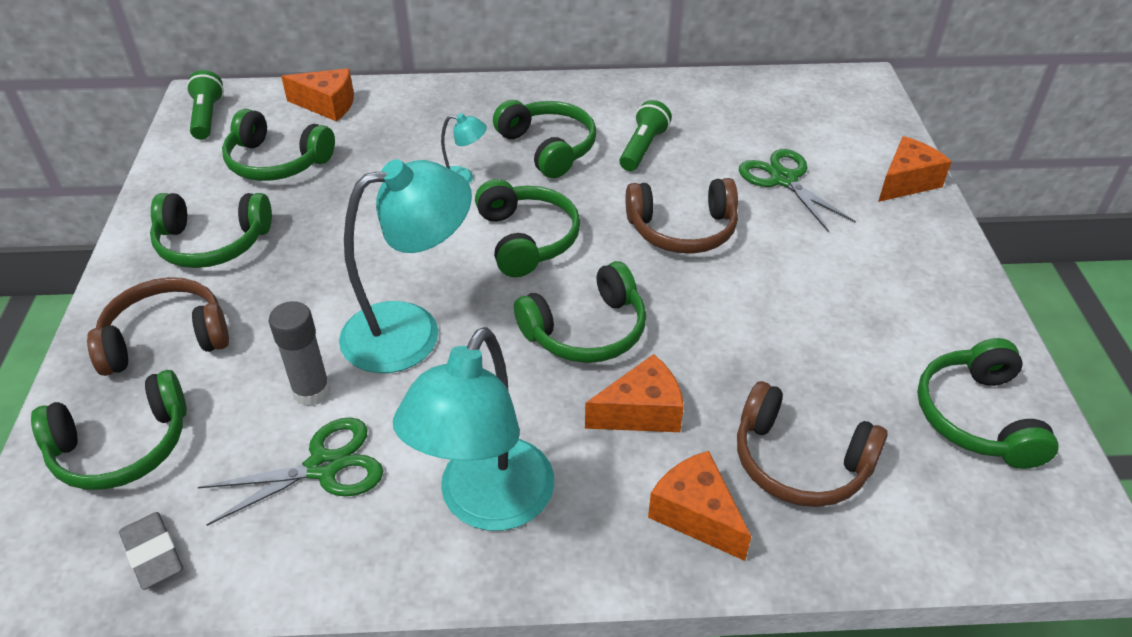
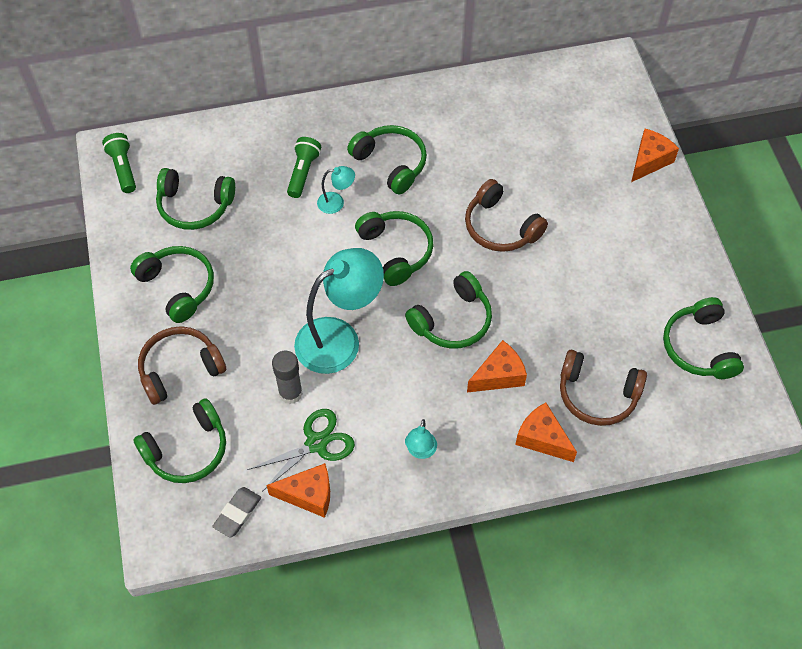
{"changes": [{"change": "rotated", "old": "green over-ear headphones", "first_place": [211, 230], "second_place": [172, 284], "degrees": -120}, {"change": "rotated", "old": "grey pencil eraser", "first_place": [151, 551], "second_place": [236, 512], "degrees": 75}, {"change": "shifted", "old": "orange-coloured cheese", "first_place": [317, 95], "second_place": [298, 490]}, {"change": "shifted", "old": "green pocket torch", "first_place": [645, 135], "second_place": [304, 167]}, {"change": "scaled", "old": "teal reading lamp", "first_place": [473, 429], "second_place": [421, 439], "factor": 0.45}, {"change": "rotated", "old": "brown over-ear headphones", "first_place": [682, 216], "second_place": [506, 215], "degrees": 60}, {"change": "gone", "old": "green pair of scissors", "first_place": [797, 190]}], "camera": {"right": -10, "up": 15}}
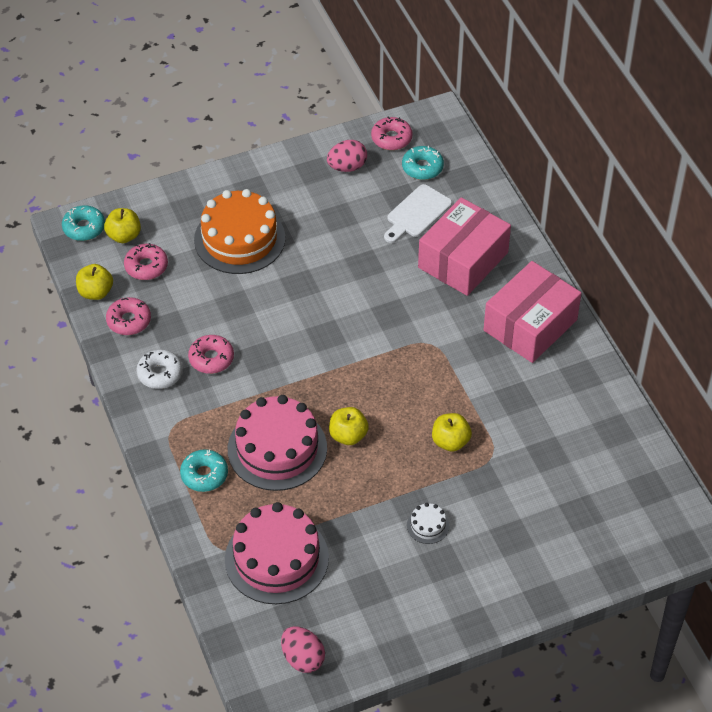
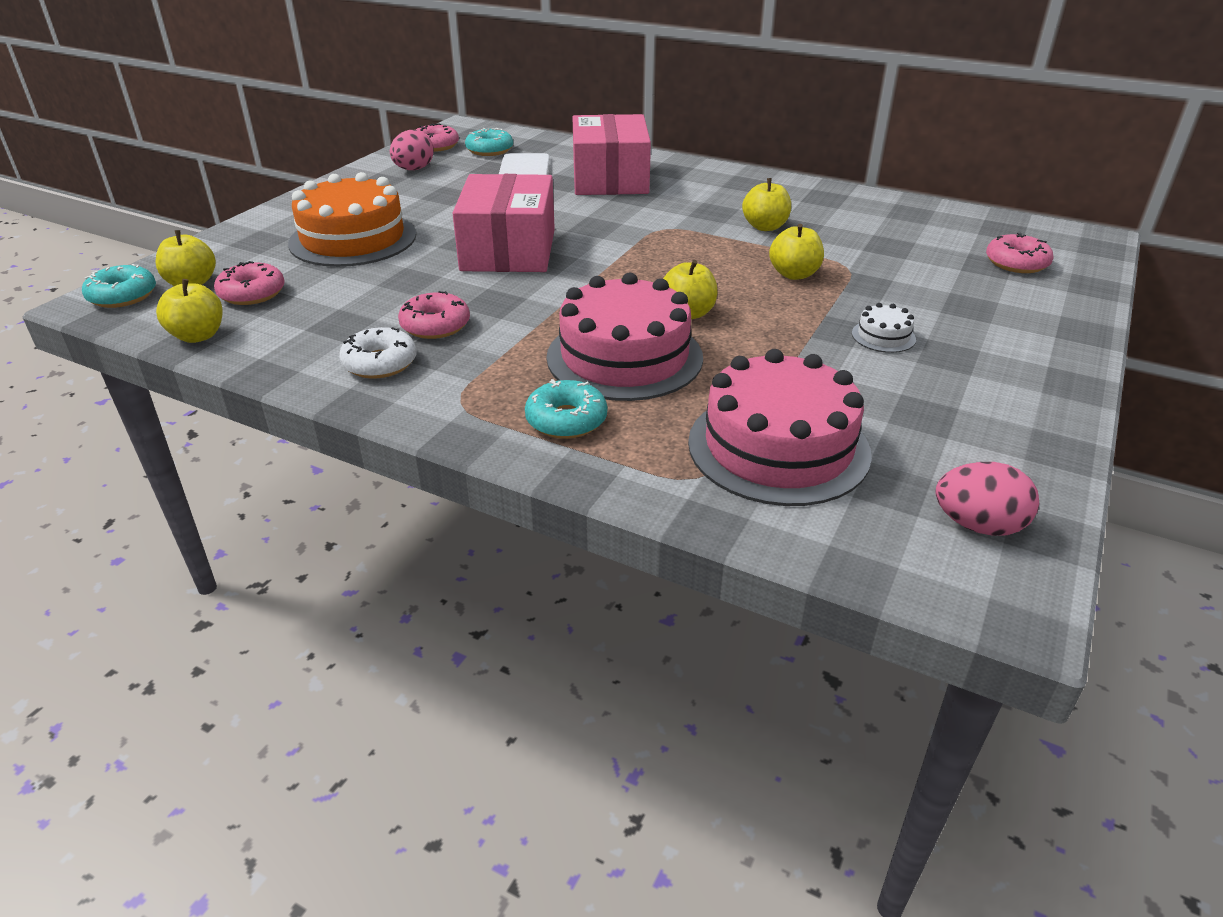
{"changes": [{"change": "shifted", "old": "pink parcel", "first_place": [532, 312], "second_place": [503, 223]}, {"change": "new", "new": "yellow apple", "second_place": [766, 204]}, {"change": "shifted", "old": "pink donut", "first_place": [128, 316], "second_place": [1020, 253]}], "camera": {"right": -40, "up": -15}}
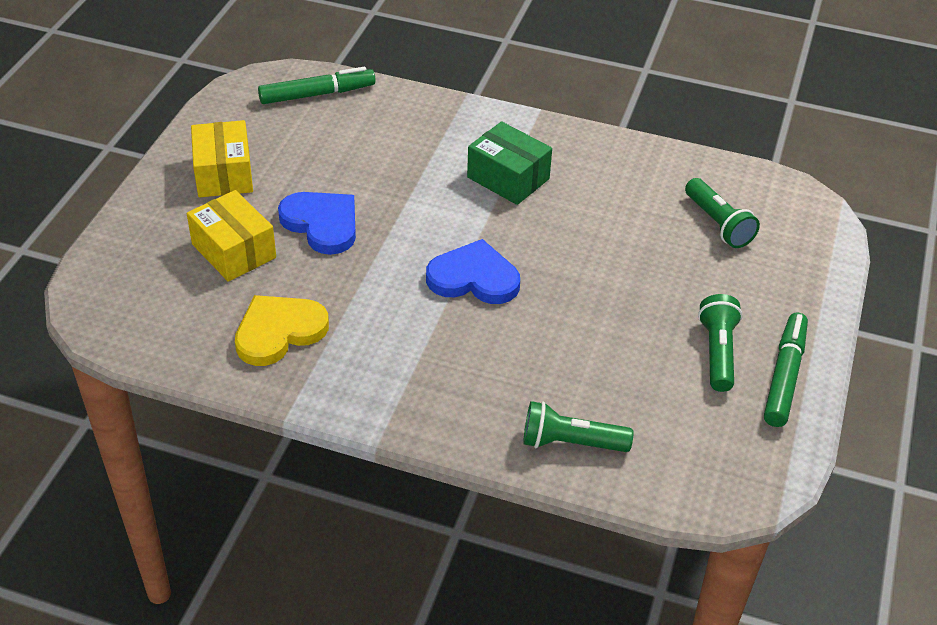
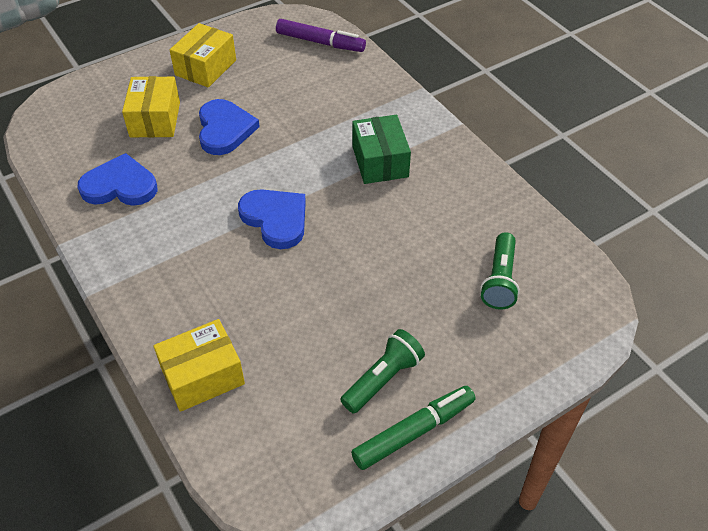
{"changes": [{"change": "repainted", "old": "yellow heart shape", "new": "royal blue heart shape", "first_place": [282, 330], "second_place": [117, 179]}, {"change": "swapped", "old": "green pocket torch", "new": "yellow parcel", "first_place": [578, 426], "second_place": [199, 365]}, {"change": "repainted", "old": "green marker", "new": "purple marker", "first_place": [317, 85], "second_place": [321, 35]}], "camera": {"right": 40, "up": 5}}
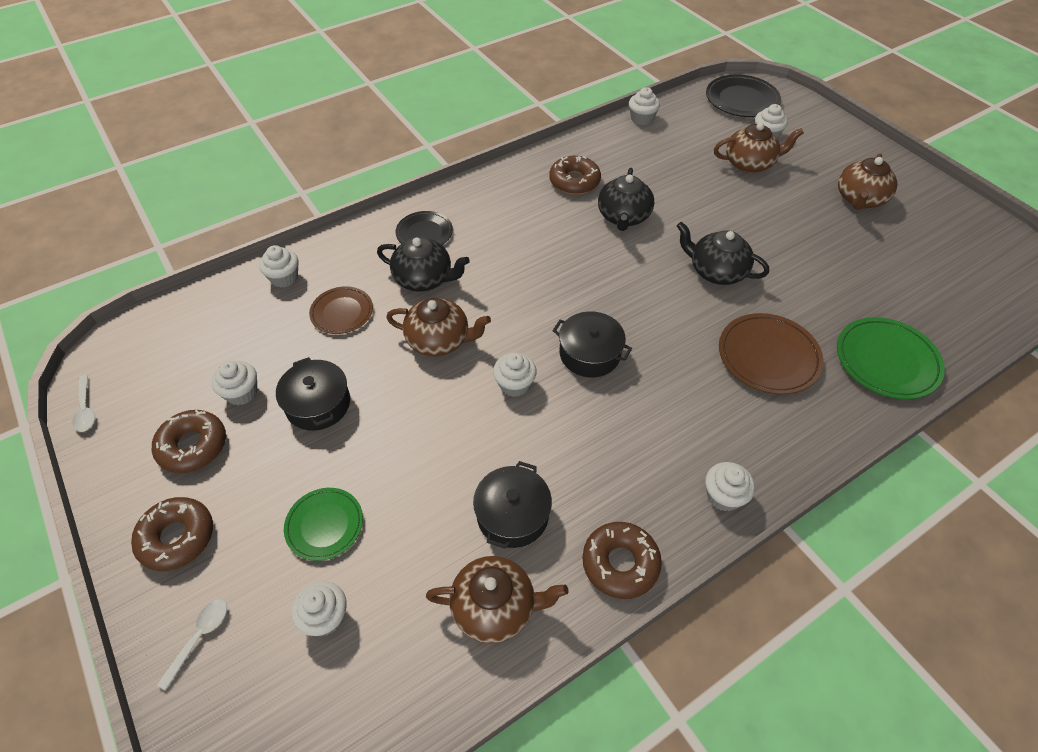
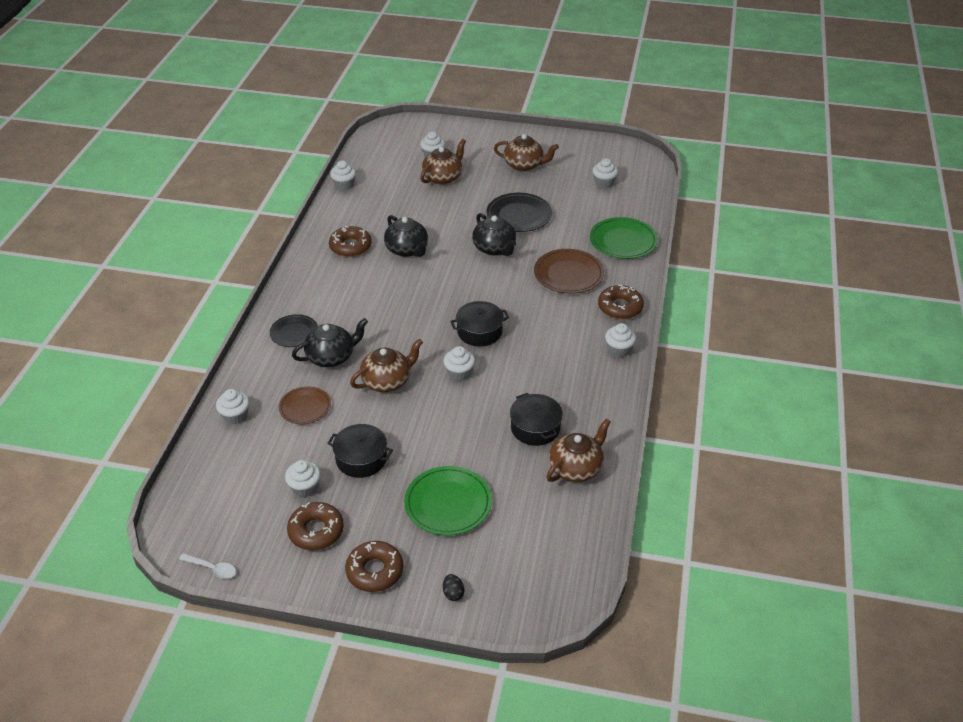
{"changes": [{"change": "scaled", "old": "green dinner plate", "first_place": [323, 524], "second_place": [448, 501], "factor": 1.54}, {"change": "swapped", "old": "white spoon", "new": "jet-black toy egg", "first_place": [192, 644], "second_place": [453, 587]}, {"change": "rotated", "old": "jet-black china teapot", "first_place": [723, 253], "second_place": [494, 234], "degrees": -105}, {"change": "shifted", "old": "jet-black dinner plate", "first_place": [743, 96], "second_place": [519, 212]}, {"change": "rotated", "old": "brown china teapot", "first_place": [868, 182], "second_place": [526, 152], "degrees": -60}, {"change": "shifted", "old": "white muffin", "first_place": [319, 608], "second_place": [605, 173]}, {"change": "shifted", "old": "brown donut", "first_place": [622, 560], "second_place": [621, 302]}], "camera": {"right": -45, "up": -10}}
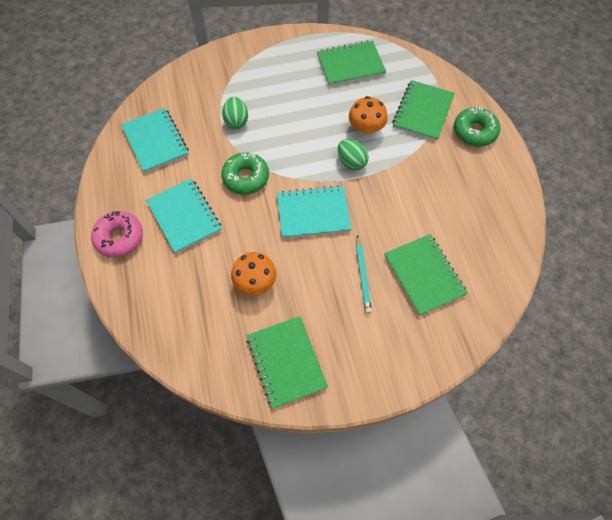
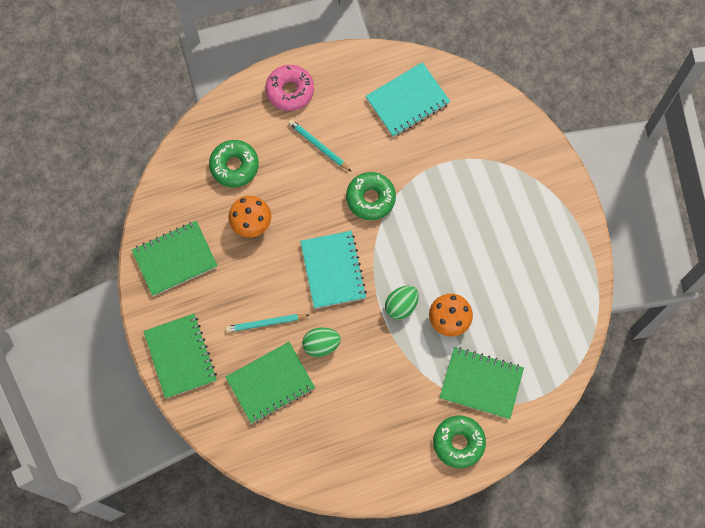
{"changes": [{"change": "shifted", "old": "green notepad", "first_place": [351, 63], "second_place": [180, 356]}, {"change": "new", "new": "green donut", "second_place": [234, 163]}, {"change": "swapped", "old": "teal notepad", "new": "teal wooden pencil", "first_place": [184, 216], "second_place": [320, 145]}, {"change": "shifted", "old": "green toy egg", "first_place": [235, 113], "second_place": [321, 342]}], "camera": {"right": 85, "up": 10}}
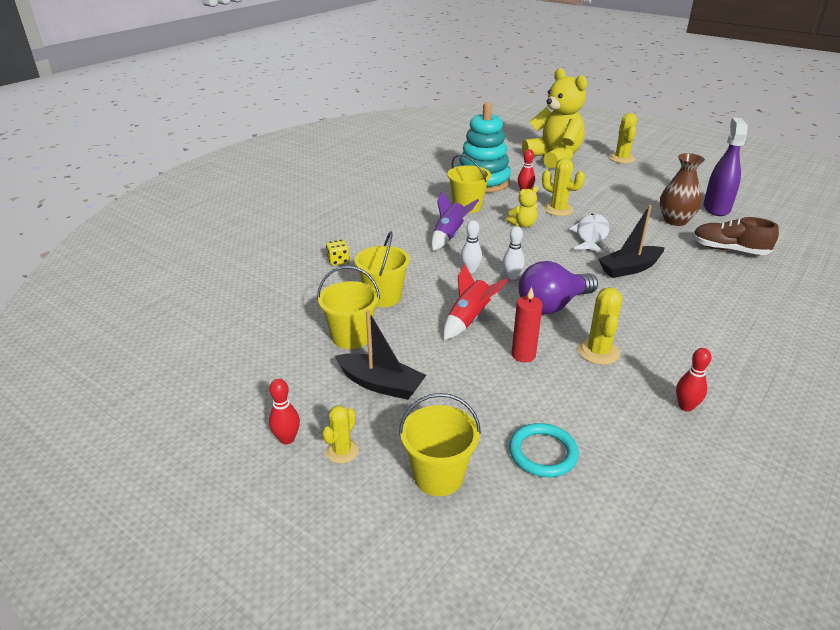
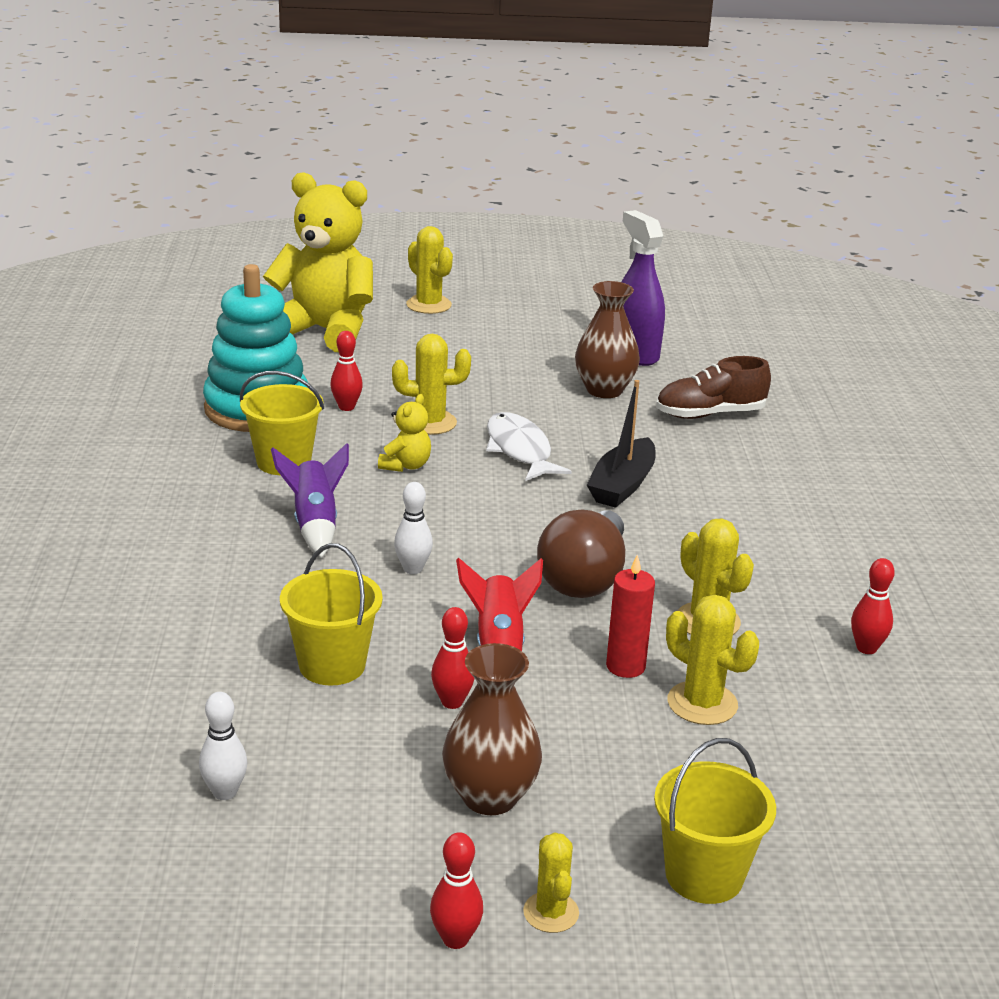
{"changes": [{"change": "shifted", "old": "white bowling pin", "first_place": [514, 253], "second_place": [223, 746]}, {"change": "new", "new": "red bowling pin", "second_place": [453, 658]}, {"change": "swapped", "old": "jet-black boat", "new": "brown vase", "first_place": [380, 355], "second_place": [492, 729]}, {"change": "repainted", "old": "purple bulb", "new": "brown bulb", "first_place": [558, 287], "second_place": [581, 554]}, {"change": "new", "new": "yellow prickly plant", "second_place": [712, 660]}, {"change": "gone", "old": "yellow bucket", "first_place": [348, 307]}, {"change": "gone", "old": "yellow die", "first_place": [338, 252]}, {"change": "gone", "old": "teal ring", "first_place": [544, 450]}], "camera": {"right": -40, "up": -5}}
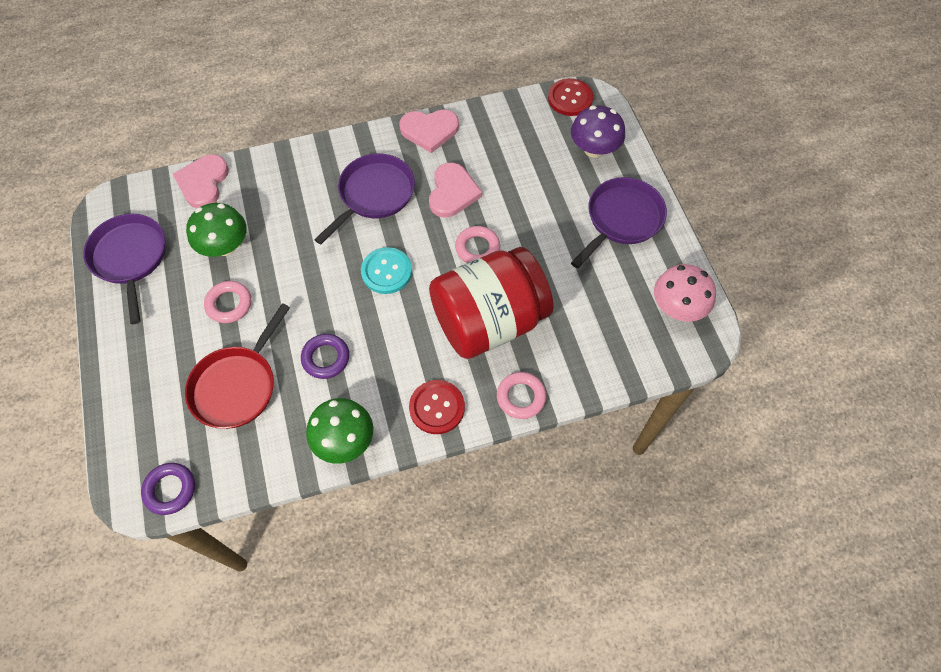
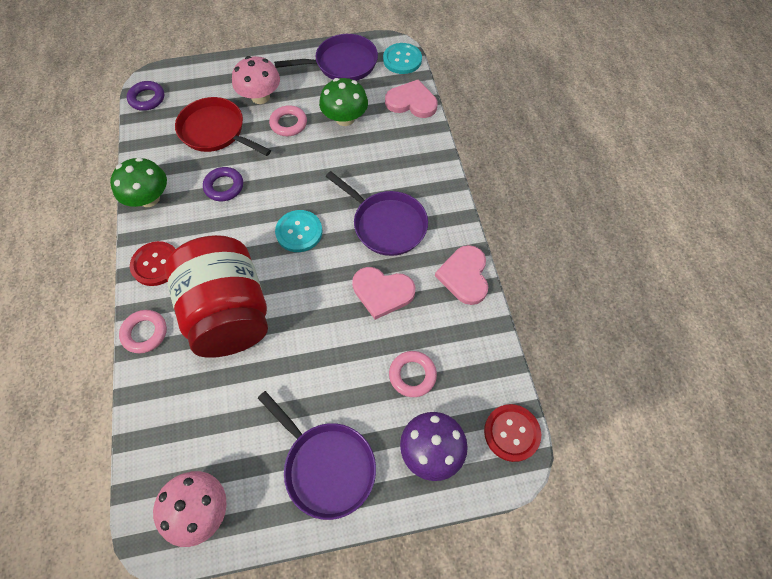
{"changes": [{"change": "new", "new": "pink mushroom", "second_place": [256, 80]}, {"change": "new", "new": "teal button", "second_place": [402, 58]}, {"change": "shifted", "old": "pink ring", "first_place": [477, 244], "second_place": [413, 374]}], "camera": {"right": 95, "up": 0}}
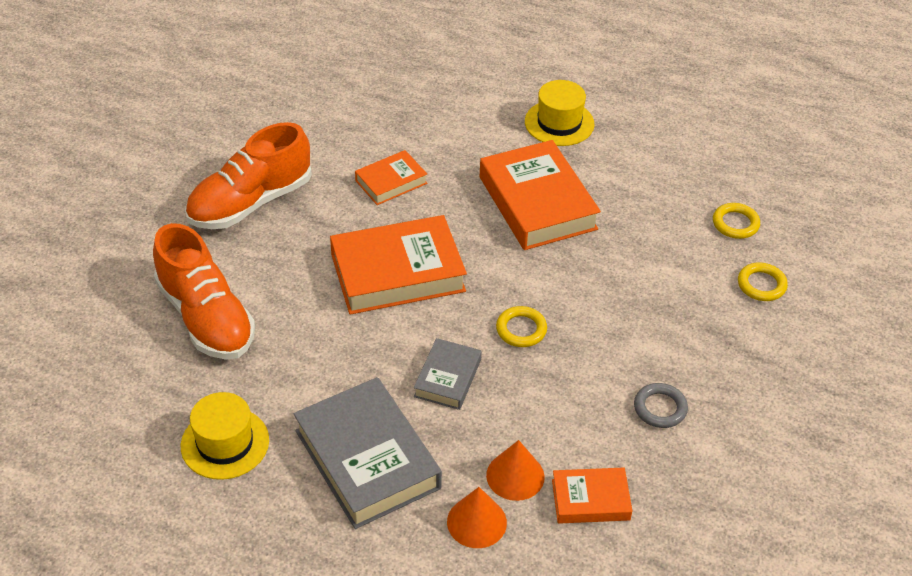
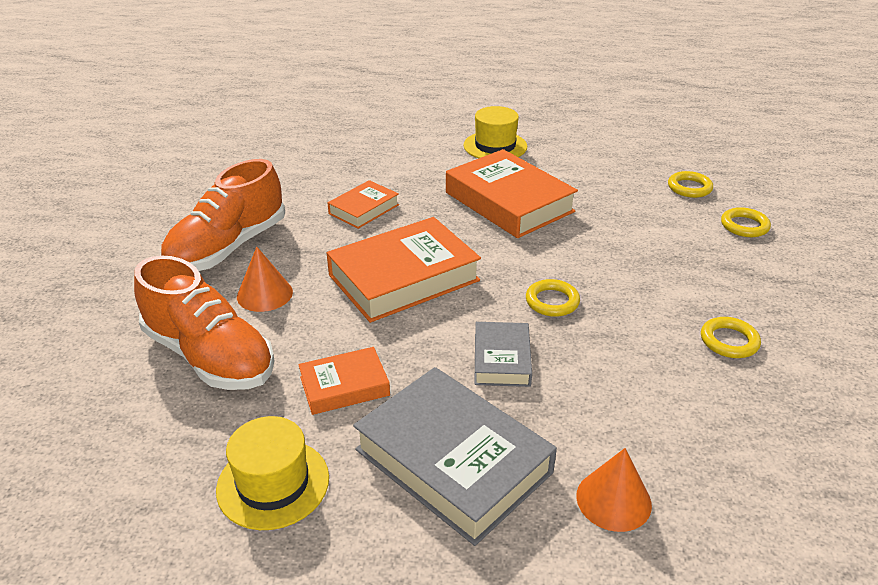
{"changes": [{"change": "shifted", "old": "orange-coloured solid cone", "first_place": [515, 470], "second_place": [265, 279]}, {"change": "shifted", "old": "orange-coloured hardcover", "first_place": [592, 496], "second_place": [344, 381]}, {"change": "repainted", "old": "grey ring", "new": "yellow ring", "first_place": [661, 405], "second_place": [731, 337]}], "camera": {"right": -15, "up": -10}}
